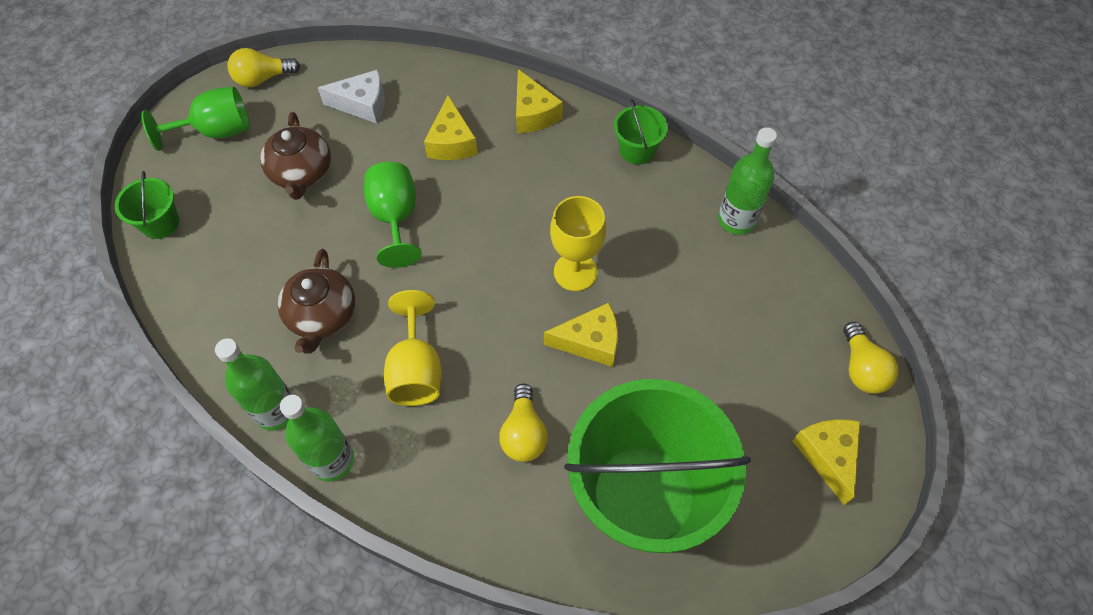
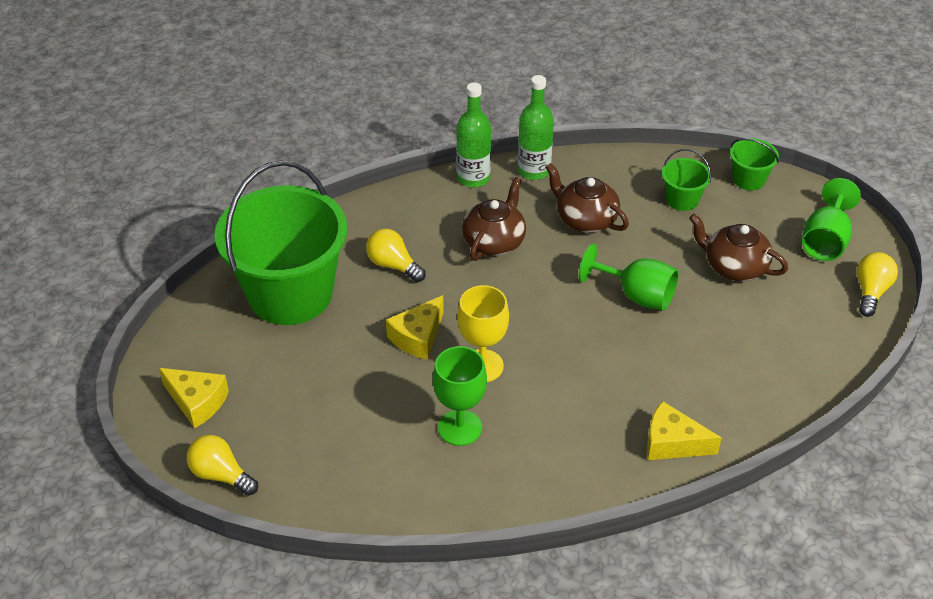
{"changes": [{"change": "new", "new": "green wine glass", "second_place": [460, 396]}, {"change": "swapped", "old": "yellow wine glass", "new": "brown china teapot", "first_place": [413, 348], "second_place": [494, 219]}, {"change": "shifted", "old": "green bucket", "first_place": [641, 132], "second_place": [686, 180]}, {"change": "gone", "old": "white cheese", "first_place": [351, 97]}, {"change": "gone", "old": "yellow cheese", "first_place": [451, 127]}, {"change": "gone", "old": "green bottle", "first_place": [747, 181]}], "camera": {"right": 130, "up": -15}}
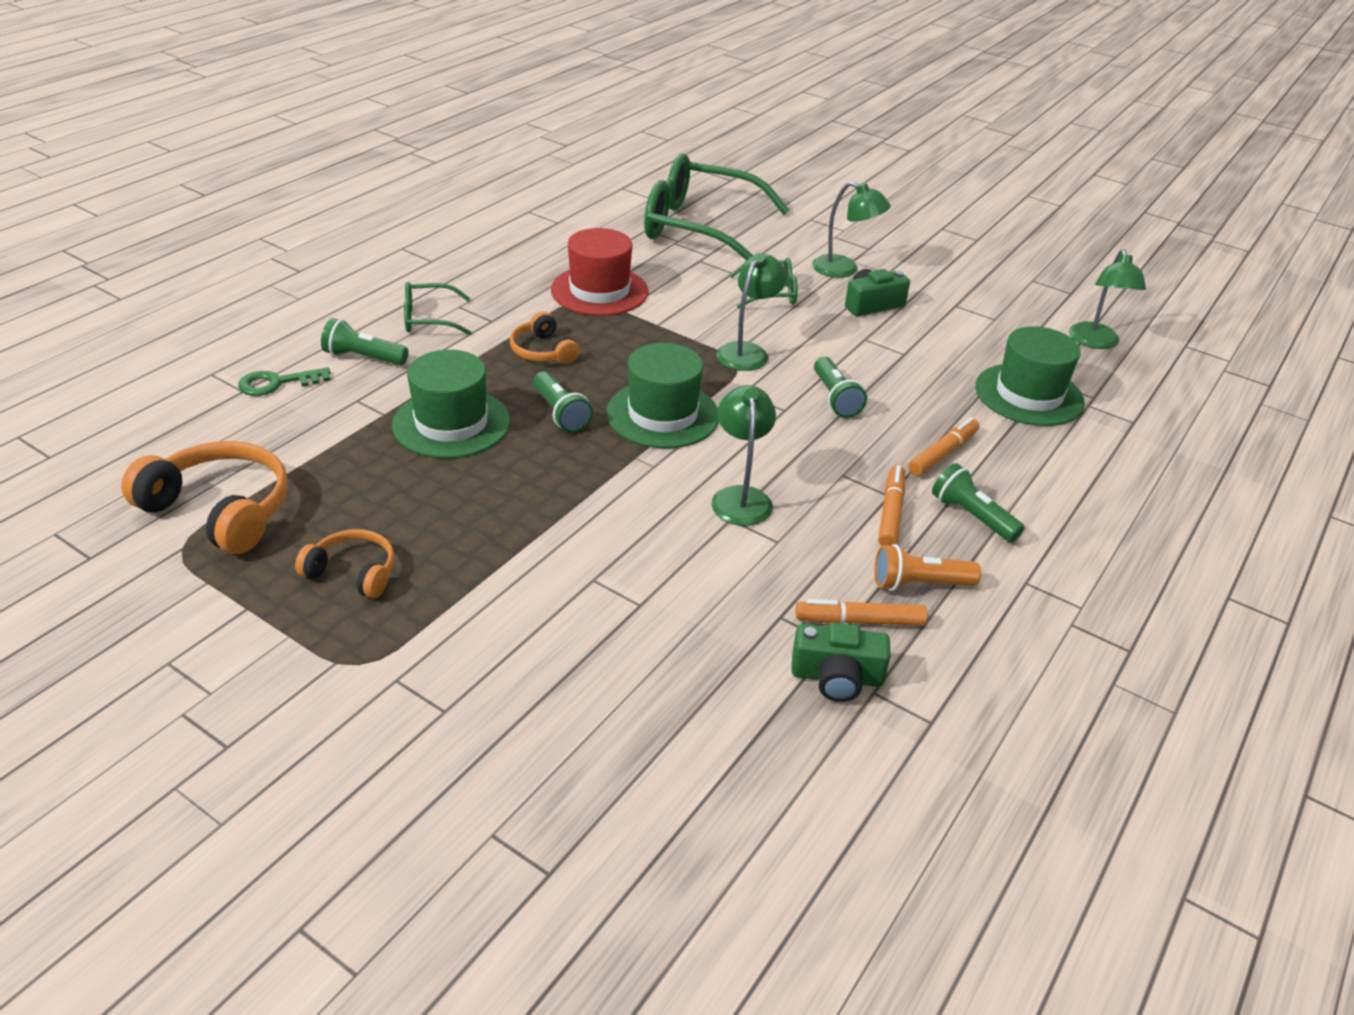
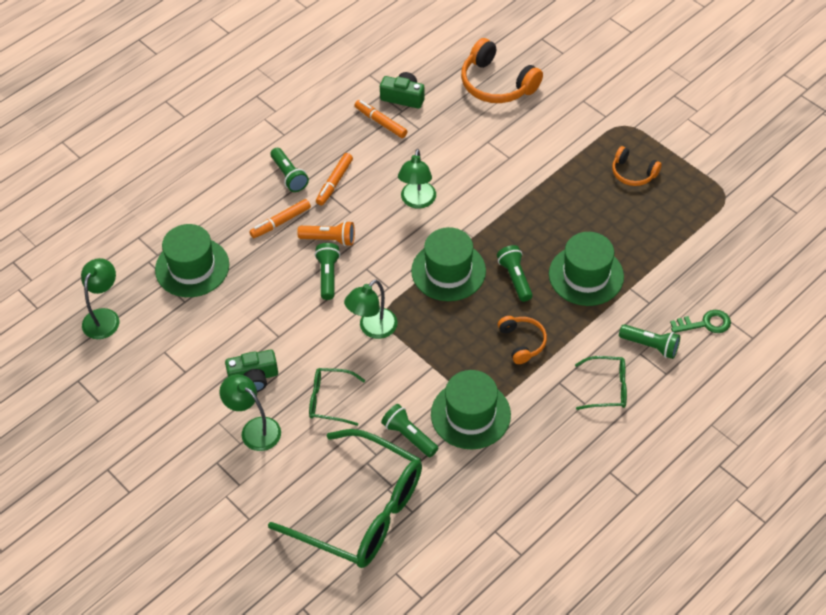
{"changes": [{"change": "shifted", "old": "orange-coloured pocket torch", "first_place": [927, 567], "second_place": [326, 233]}, {"change": "rotated", "old": "orange-coloured marker", "first_place": [861, 612], "second_place": [381, 119], "degrees": -150}, {"change": "new", "new": "green pocket torch", "second_place": [409, 430]}, {"change": "repainted", "old": "red tall hat", "new": "green tall hat", "first_place": [600, 272], "second_place": [471, 409]}, {"change": "shifted", "old": "orange-coloured over-ear headphones", "first_place": [204, 497], "second_place": [502, 70]}], "camera": {"right": -165, "up": 15}}
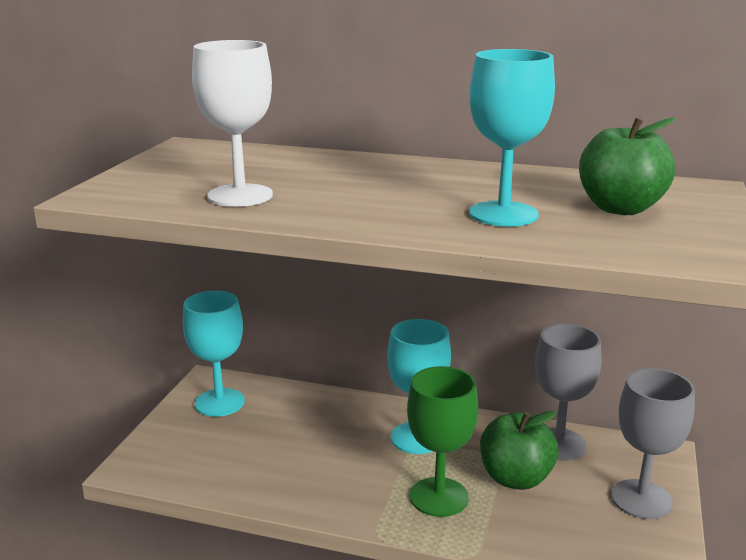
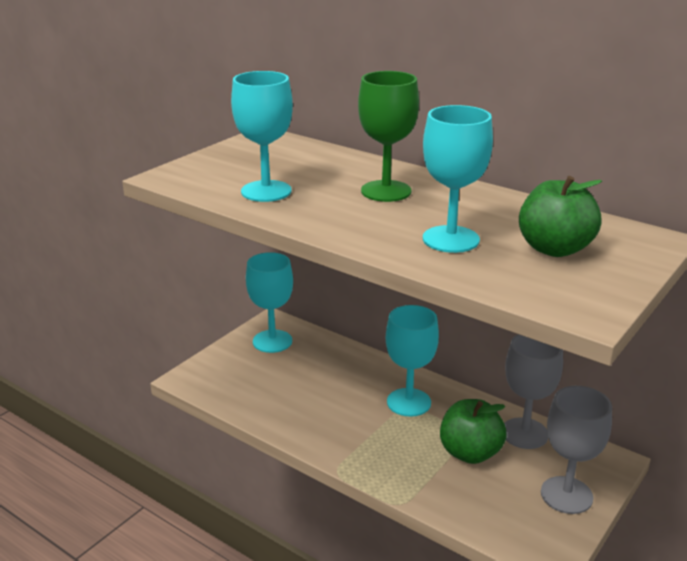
{"changes": [{"change": "repainted", "old": "white wine glass", "new": "teal wine glass", "first_place": [232, 123], "second_place": [262, 136]}, {"change": "shifted", "old": "green wine glass", "first_place": [442, 441], "second_place": [388, 136]}], "camera": {"right": 20, "up": 5}}
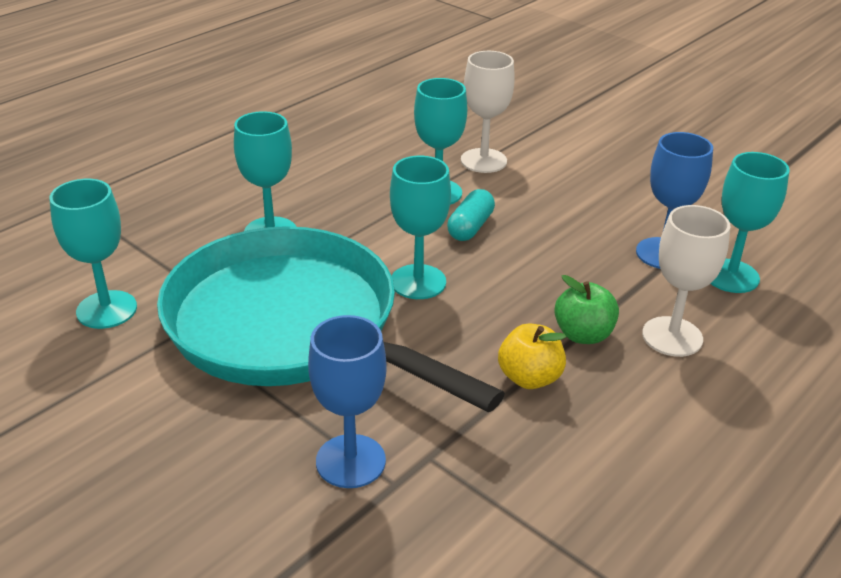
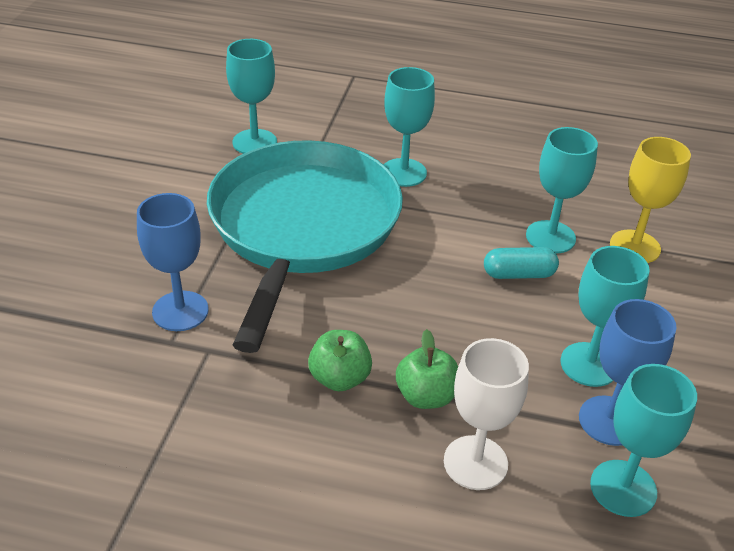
{"changes": [{"change": "repainted", "old": "yellow apple", "new": "green apple", "first_place": [532, 356], "second_place": [340, 360]}, {"change": "shifted", "old": "teal wine glass", "first_place": [420, 227], "second_place": [605, 316]}, {"change": "repainted", "old": "white wine glass", "new": "yellow wine glass", "first_place": [488, 112], "second_place": [650, 200]}], "camera": {"right": 60, "up": 5}}
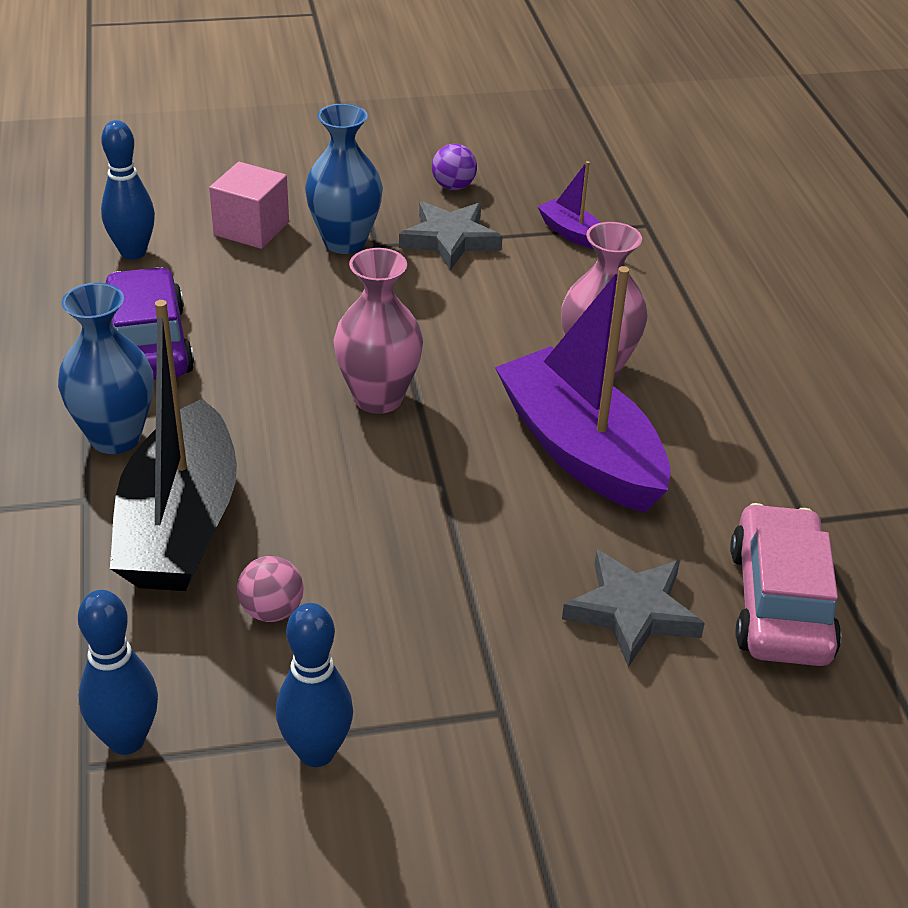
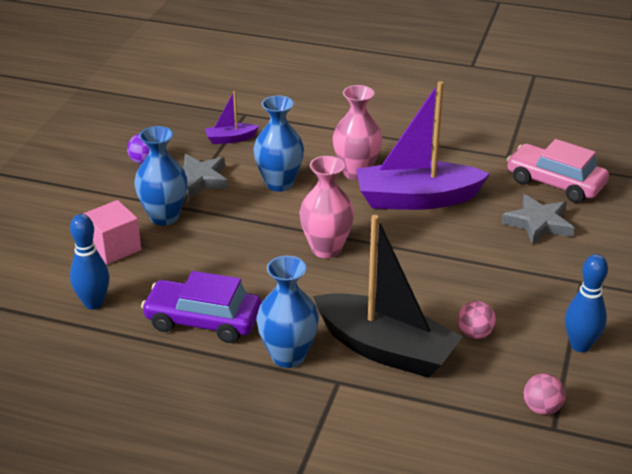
{"changes": [{"change": "new", "new": "royal blue vase", "second_place": [278, 143]}, {"change": "swapped", "old": "royal blue bowling pin", "new": "pink sphere", "first_place": [118, 672], "second_place": [544, 394]}], "camera": {"right": -60, "up": -5}}
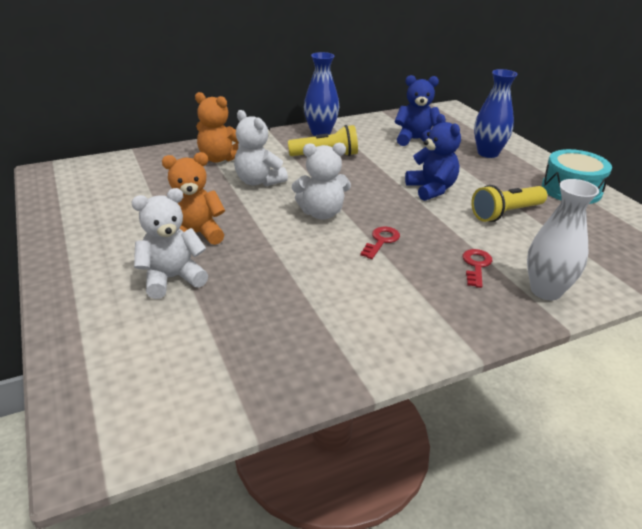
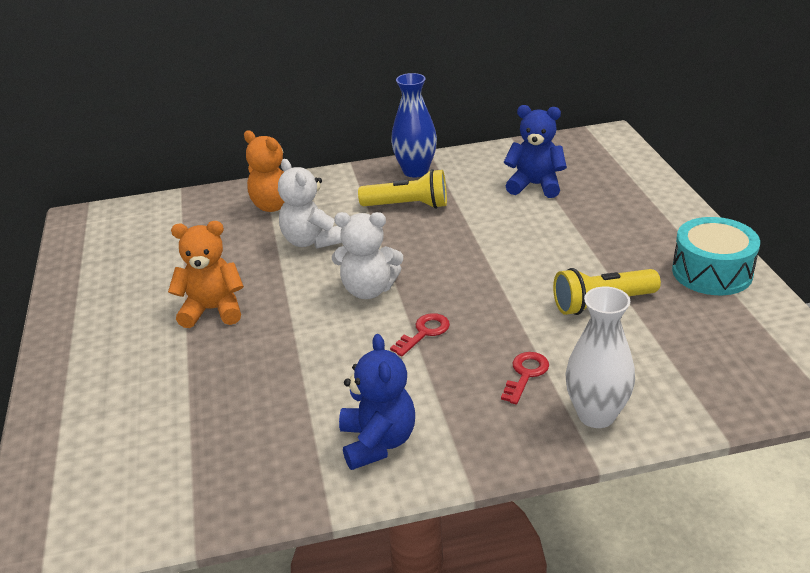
{"changes": [{"change": "shifted", "old": "royal blue teddy bear", "first_place": [433, 157], "second_place": [377, 402]}, {"change": "gone", "old": "white teddy bear", "first_place": [170, 243]}, {"change": "gone", "old": "royal blue vase", "first_place": [496, 113]}], "camera": {"right": 15, "up": 0}}
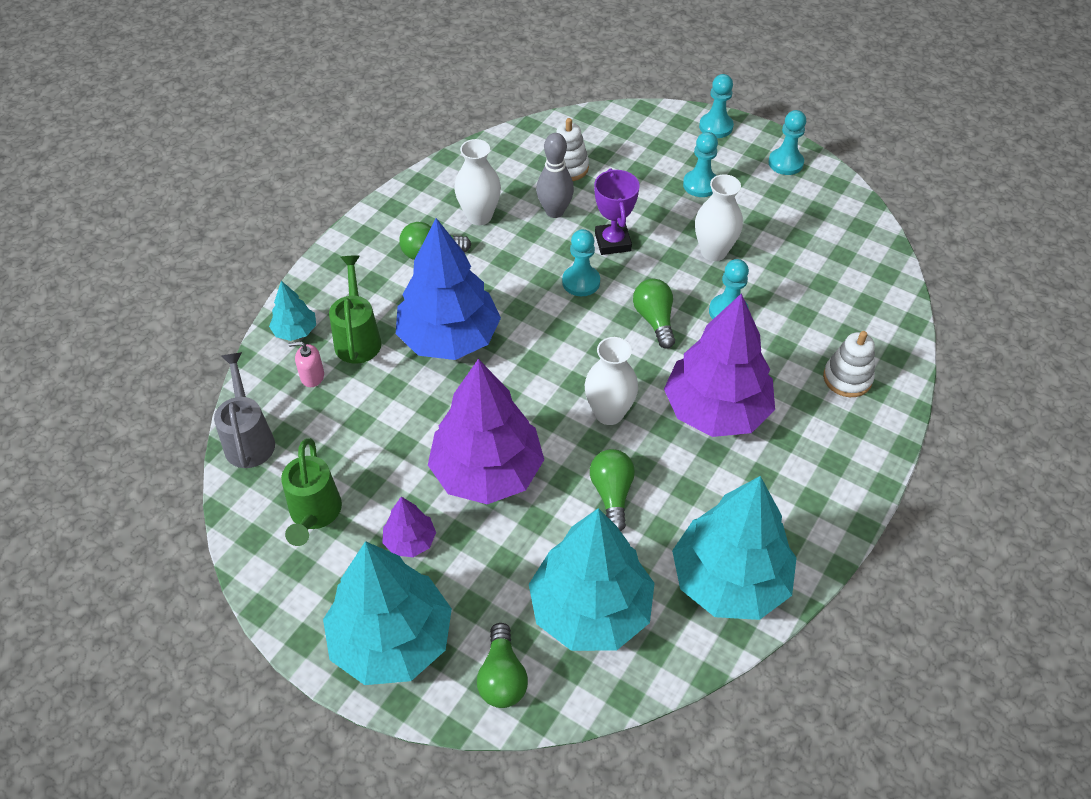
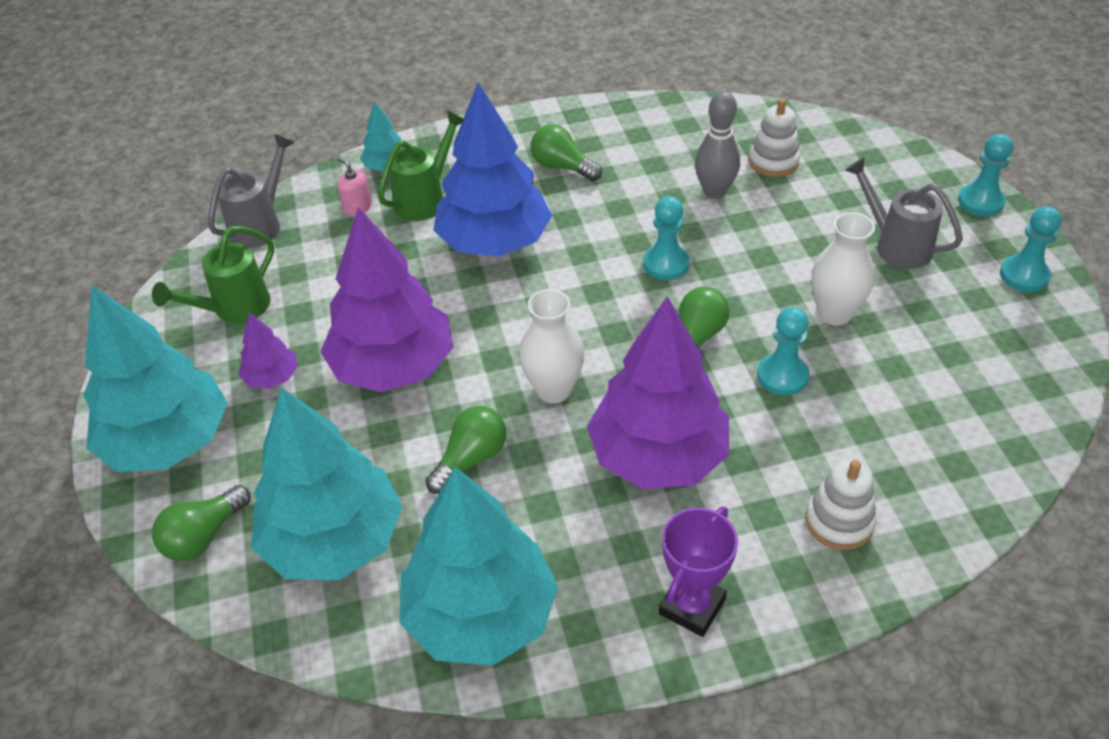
{"changes": [{"change": "shifted", "old": "purple award cup", "first_place": [617, 211], "second_place": [698, 571]}, {"change": "swapped", "old": "teal pawn", "new": "grey watering can", "first_place": [700, 164], "second_place": [904, 213]}, {"change": "gone", "old": "white vase", "first_place": [477, 182]}], "camera": {"right": 45, "up": -5}}
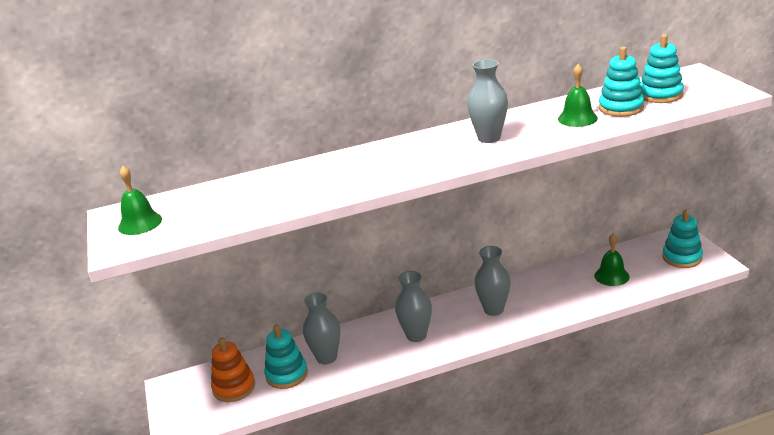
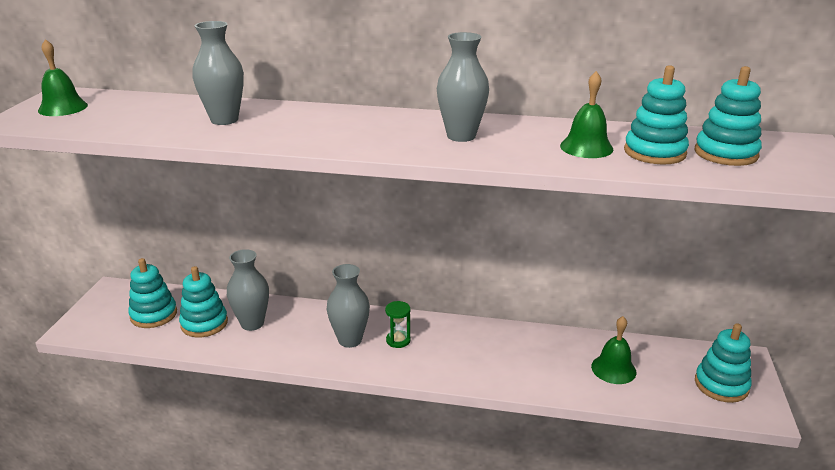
{"changes": [{"change": "repainted", "old": "orange-coloured stacking toy", "new": "teal stacking toy", "first_place": [233, 369], "second_place": [152, 293]}, {"change": "shifted", "old": "grey vase", "first_place": [492, 281], "second_place": [218, 73]}, {"change": "new", "new": "green sandglass", "second_place": [398, 324]}], "camera": {"right": 25, "up": 0}}
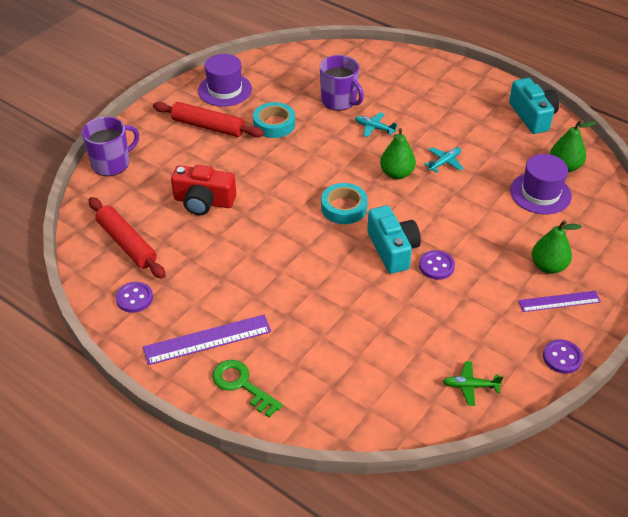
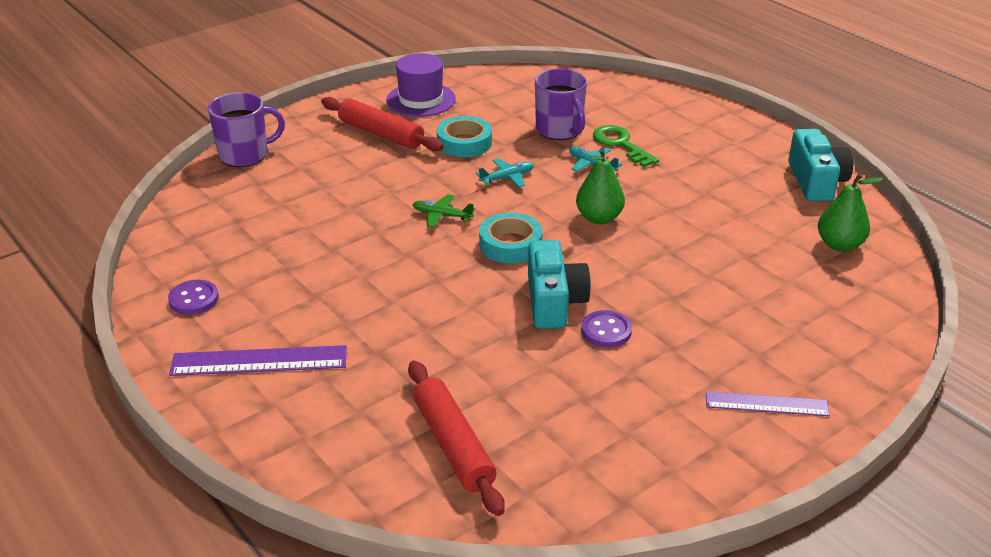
{"changes": [{"change": "shifted", "old": "red pastry roller", "first_place": [127, 238], "second_place": [456, 438]}, {"change": "shifted", "old": "green aeroplane", "first_place": [473, 383], "second_place": [443, 210]}, {"change": "shifted", "old": "teal aeroplane", "first_place": [444, 160], "second_place": [505, 172]}, {"change": "shifted", "old": "green latchkey", "first_place": [247, 389], "second_place": [626, 146]}, {"change": "gone", "old": "red photo camera", "first_place": [203, 190]}, {"change": "gone", "old": "purple tall hat", "first_place": [541, 184]}, {"change": "gone", "old": "green pear", "first_place": [557, 247]}, {"change": "gone", "old": "purple button", "first_place": [563, 357]}], "camera": {"right": 15, "up": -10}}
